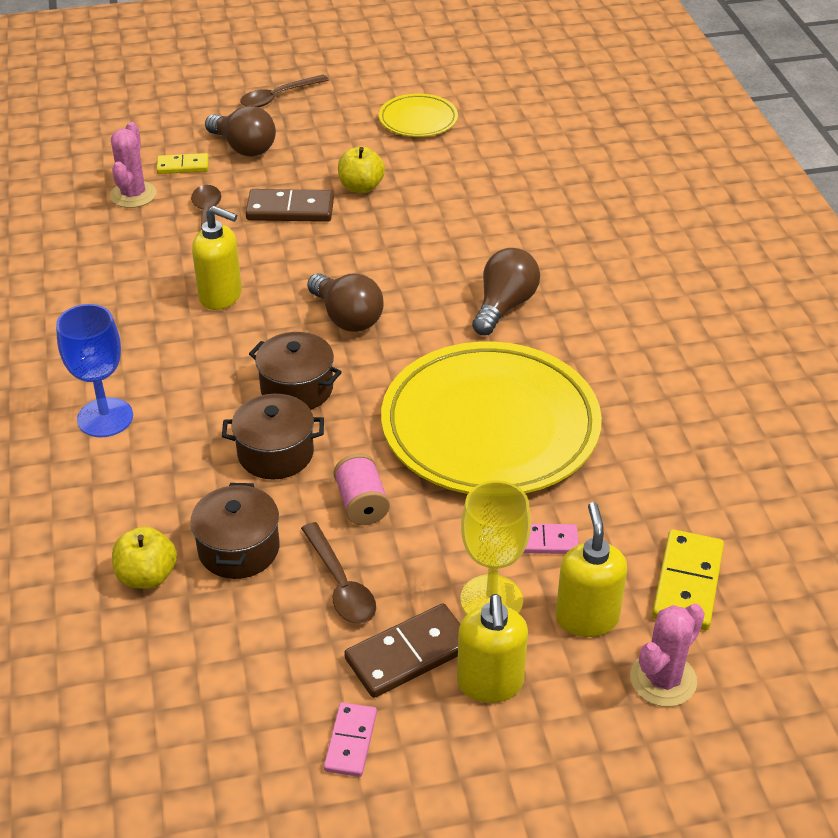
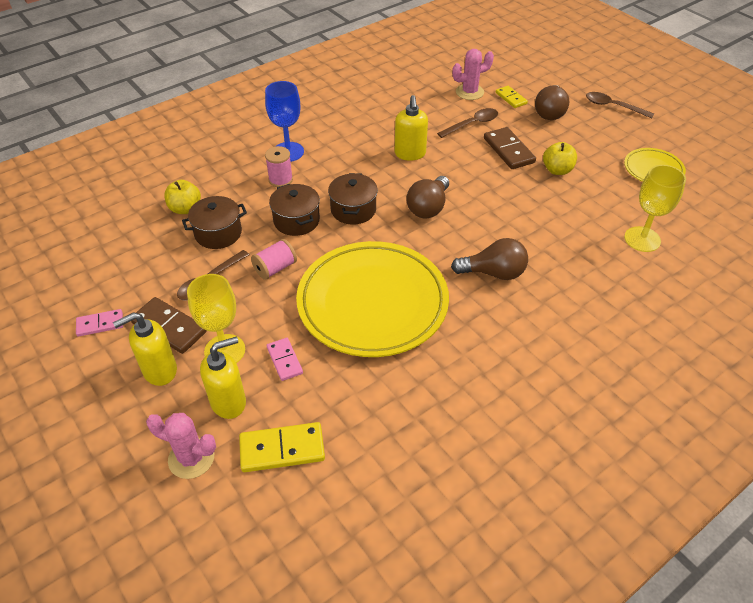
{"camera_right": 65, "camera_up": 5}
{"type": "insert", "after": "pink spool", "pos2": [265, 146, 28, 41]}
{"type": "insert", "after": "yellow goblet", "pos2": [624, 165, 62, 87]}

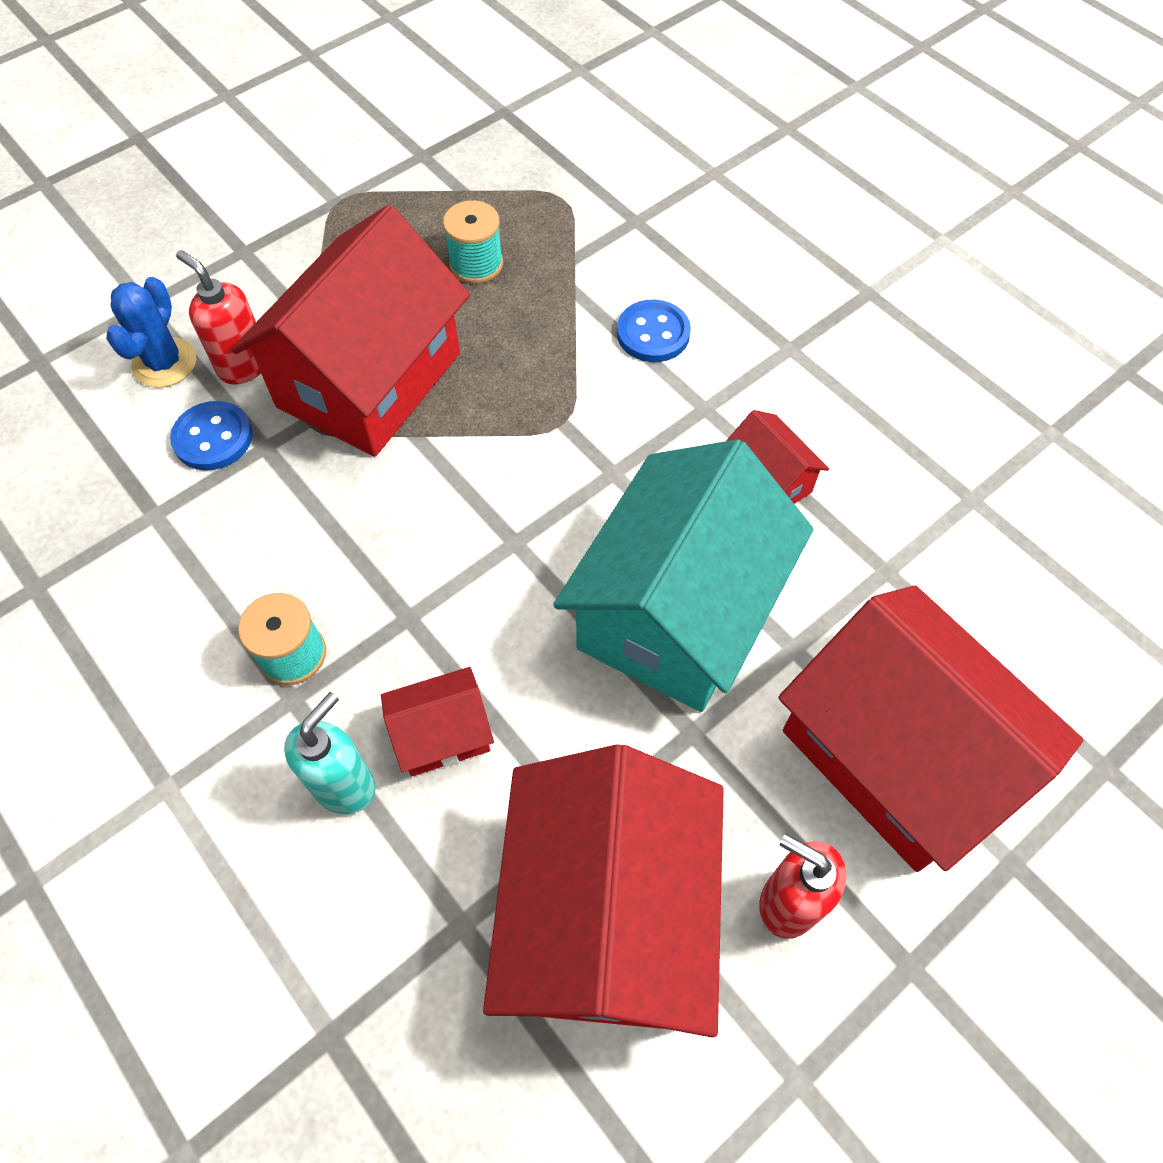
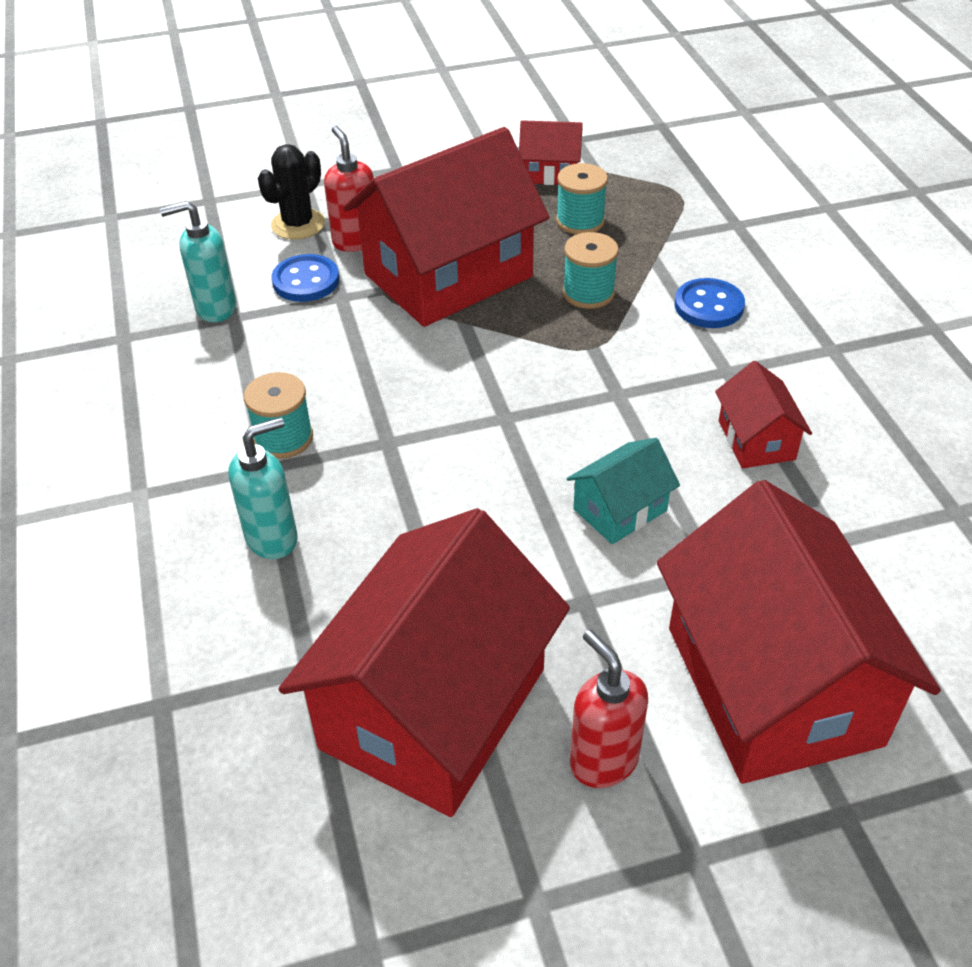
{"camera_right": 25, "camera_up": -15}
{"type": "recolor", "before": "blue cactus", "after": "black cactus", "pos1": [106, 277, 90, 111], "pos2": [258, 144, 67, 96]}
{"type": "resize", "before": "turquoise house", "pos1": [553, 439, 260, 273], "pos2": [567, 438, 113, 106], "scale": 0.45}
{"type": "move", "before": "red house", "pos1": [381, 667, 113, 109], "pos2": [519, 120, 64, 65]}
{"type": "insert", "after": "turquoise soap dispenser", "pos2": [160, 201, 76, 121]}
{"type": "insert", "after": "turquoise spool", "pos2": [563, 232, 56, 77]}

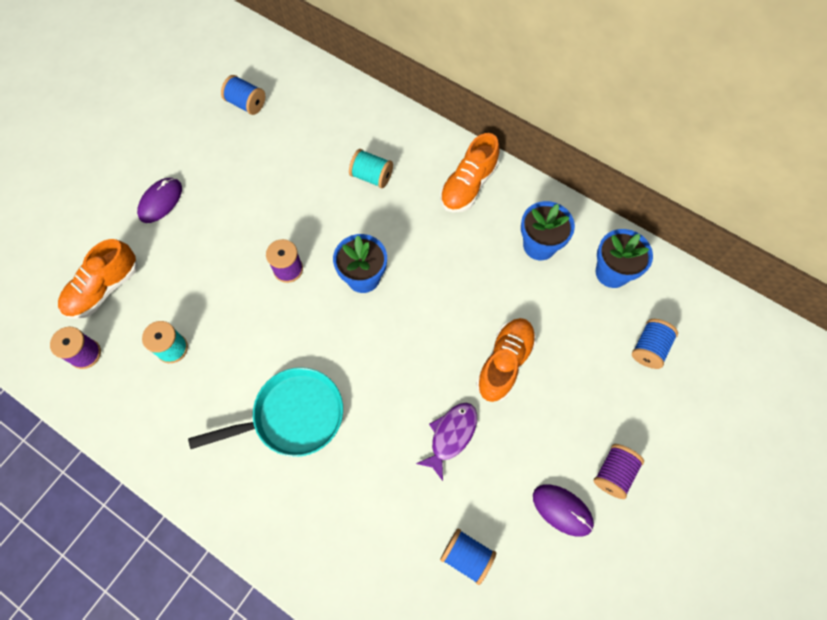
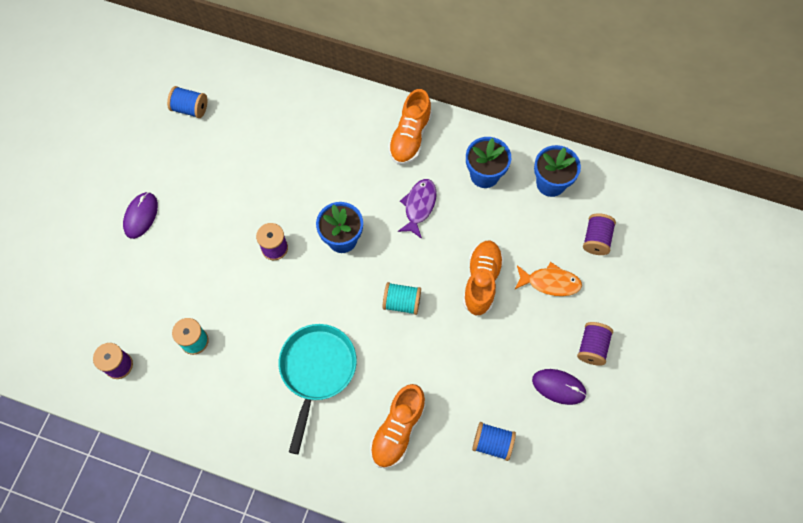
{"camera_right": -15, "camera_up": 0}
{"type": "move", "before": "turquoise spool", "pos1": [349, 149, 44, 39], "pos2": [382, 282, 39, 33]}
{"type": "move", "before": "orange shoe", "pos1": [58, 239, 80, 80], "pos2": [370, 384, 56, 84]}
{"type": "recolor", "before": "blue spool", "after": "purple spool", "pos1": [632, 319, 46, 50], "pos2": [583, 213, 33, 42]}
{"type": "rotate", "before": "turquoise pan", "pos1": [188, 367, 155, 90], "pos2": [279, 324, 78, 130], "turn": -45}
{"type": "move", "before": "purple fish", "pos1": [416, 403, 61, 78], "pos2": [398, 179, 38, 60]}
{"type": "insert", "after": "orange fish", "pos2": [515, 262, 67, 34]}

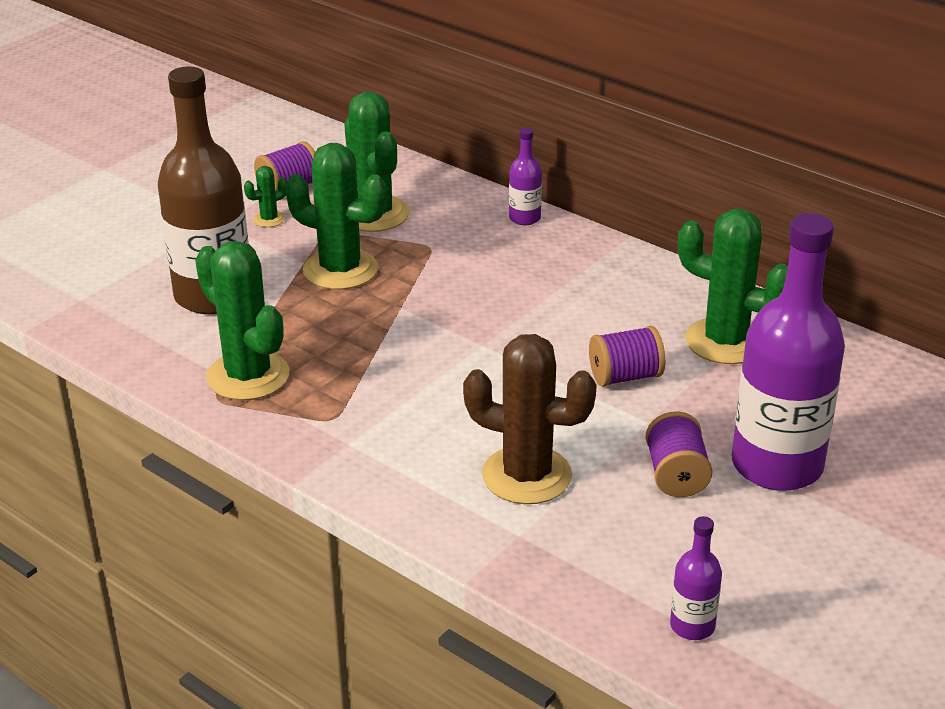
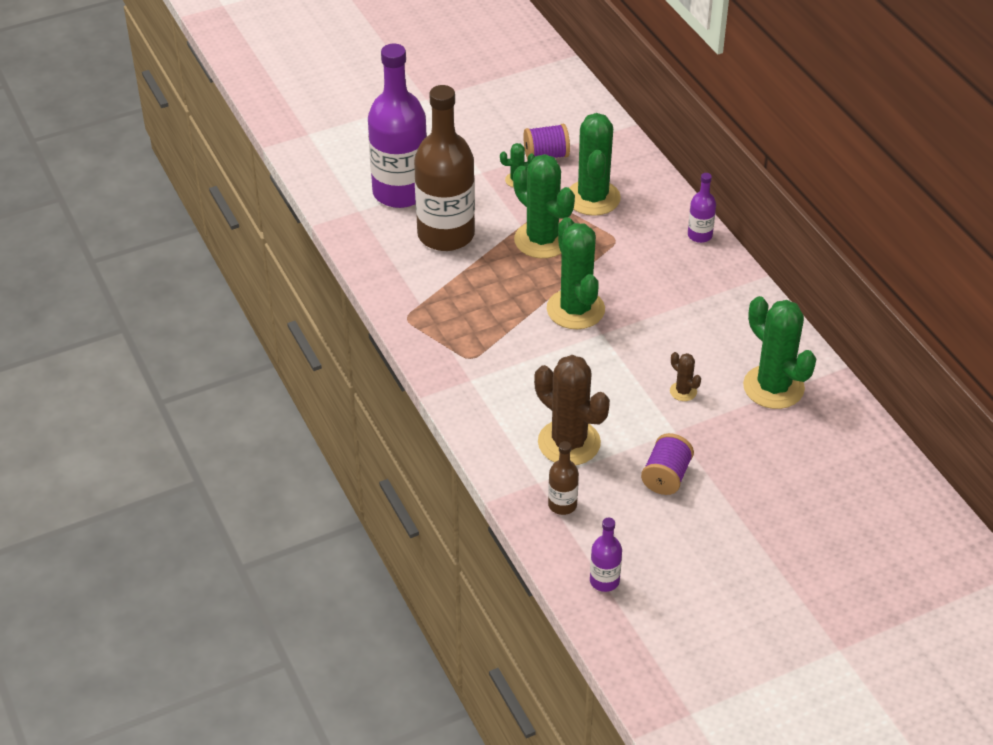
{"camera_right": 25, "camera_up": 10}
{"type": "move", "before": "purple bottle", "pos1": [732, 213, 113, 278], "pos2": [368, 43, 59, 165]}
{"type": "move", "before": "green cactus", "pos1": [195, 241, 94, 159], "pos2": [547, 217, 58, 112]}
{"type": "replace", "before": "purple spool", "after": "brown cactus", "pos1": [589, 326, 76, 61], "pos2": [670, 352, 31, 49]}
{"type": "insert", "after": "brown bottle", "pos2": [548, 441, 31, 74]}

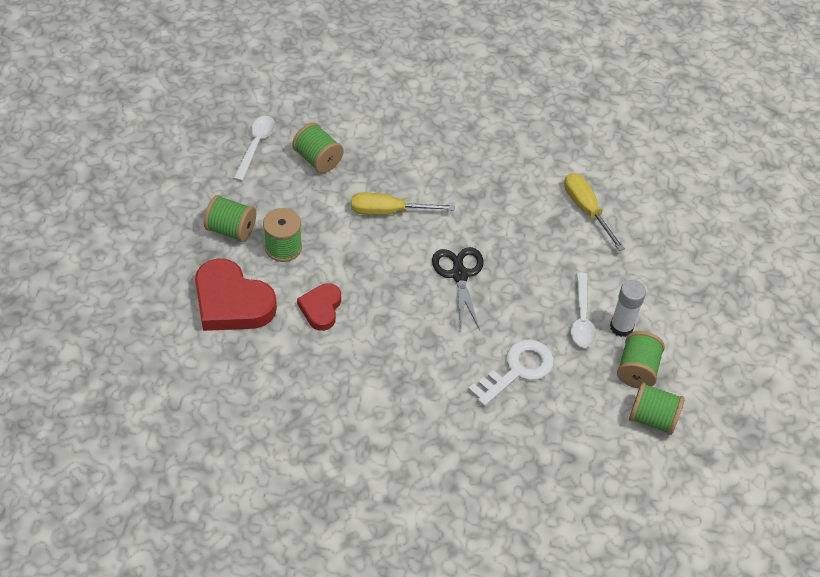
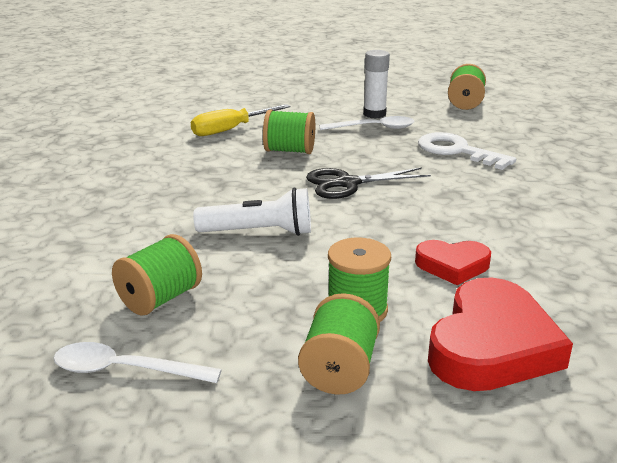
{"camera_right": -95, "camera_up": -25}
{"type": "replace", "before": "yellow screwdriver", "after": "white flashlight", "pos1": [351, 193, 103, 22], "pos2": [193, 187, 118, 49]}
{"type": "move", "before": "green spool", "pos1": [617, 331, 48, 57], "pos2": [263, 110, 52, 44]}

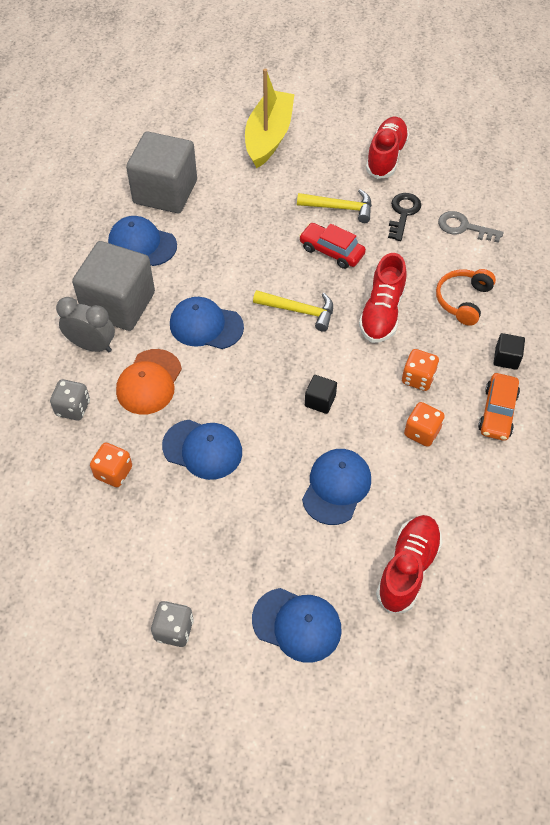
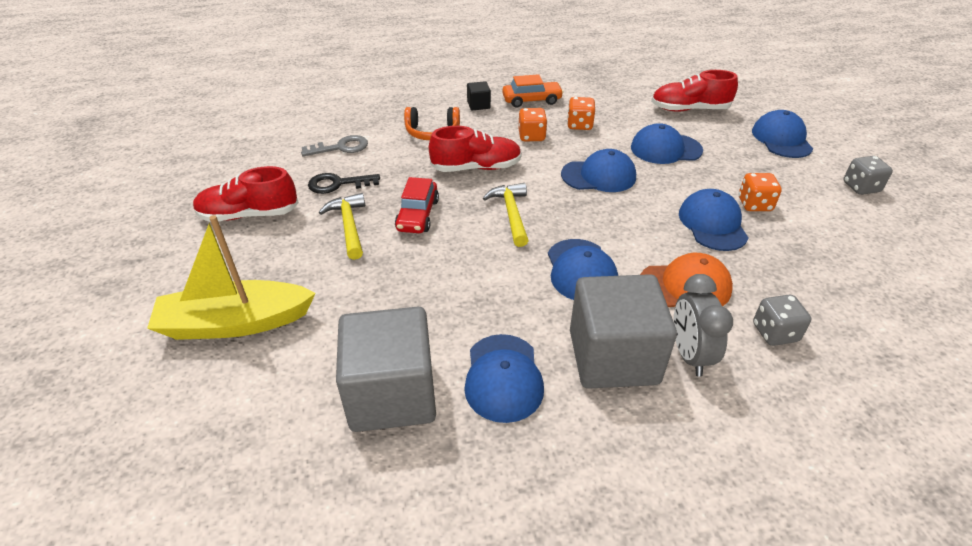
{"camera_right": -115, "camera_up": -15}
{"type": "rotate", "before": "grey key", "pos1": [438, 211, 66, 32], "pos2": [301, 135, 67, 21], "turn": -105}
{"type": "replace", "before": "black cube", "after": "blue cap", "pos1": [305, 375, 32, 39], "pos2": [561, 149, 75, 43]}
{"type": "move", "before": "orange dice", "pos1": [90, 443, 42, 44], "pos2": [739, 173, 43, 38]}

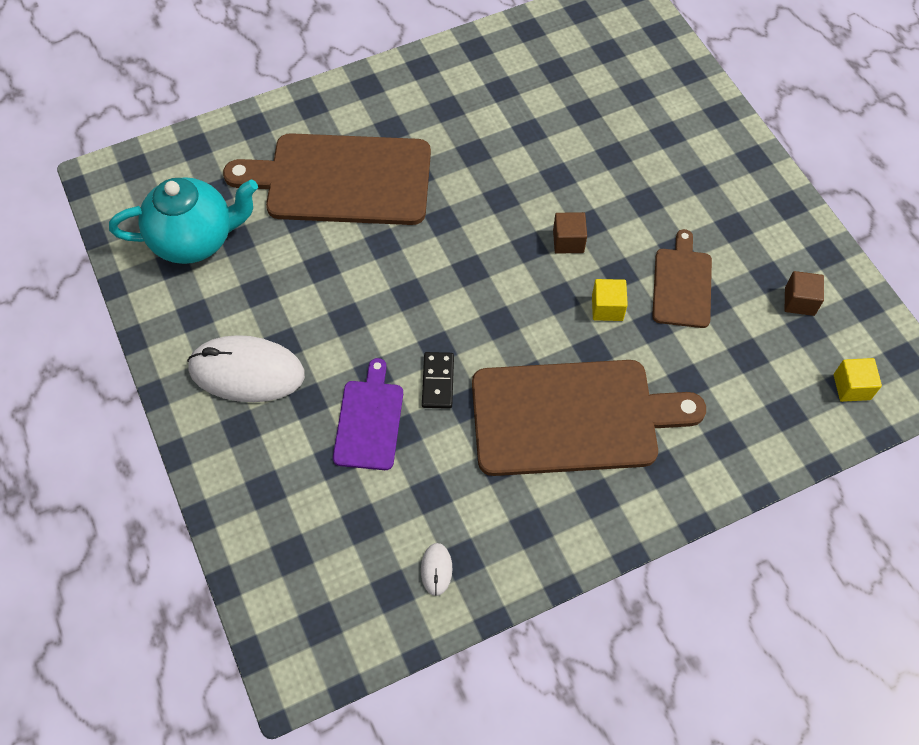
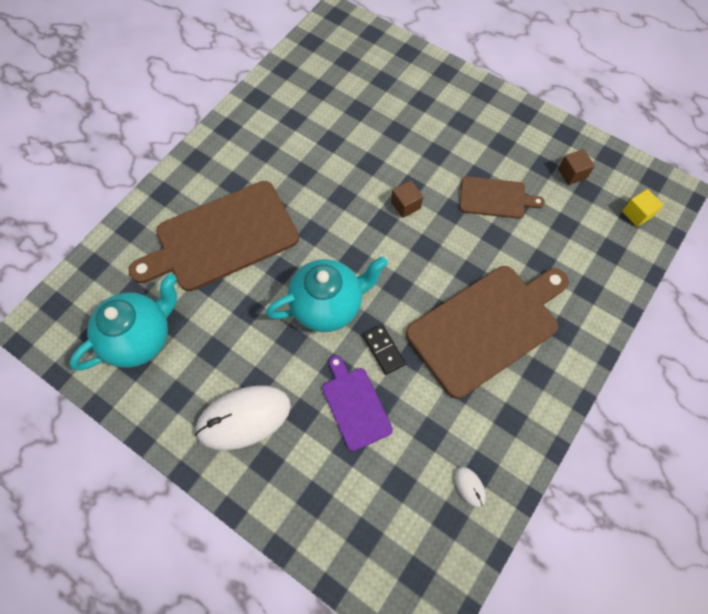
{"camera_right": -30, "camera_up": 5}
{"type": "rotate", "before": "brown cutting board", "pos1": [652, 229, 60, 99], "pos2": [460, 176, 85, 43], "turn": 120}
{"type": "delete", "before": "yellow cube", "pos1": [592, 279, 36, 42]}
{"type": "insert", "after": "turquoise teapot", "pos2": [266, 256, 122, 76]}

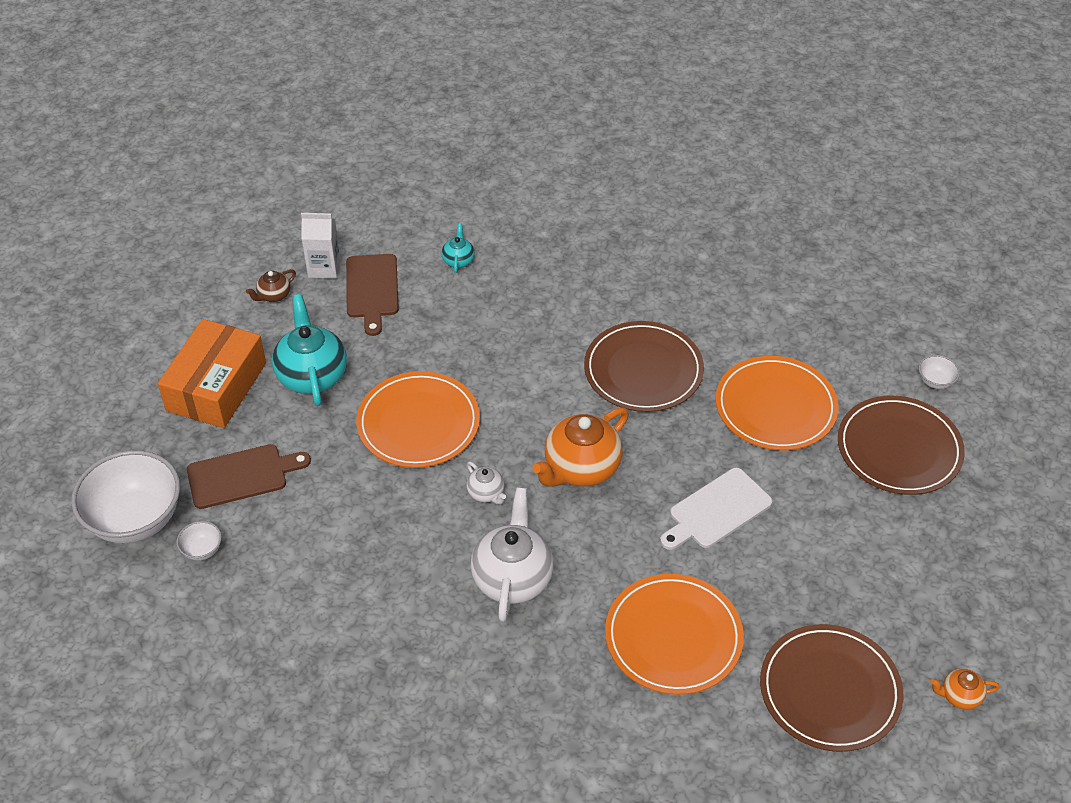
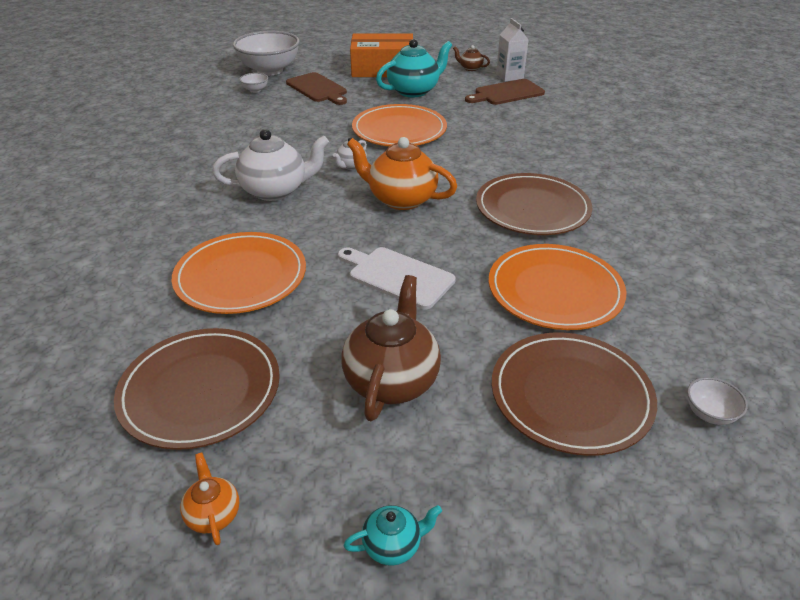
{"camera_right": 70, "camera_up": -10}
{"type": "move", "before": "turquoise teapot", "pos1": [441, 224, 34, 49], "pos2": [344, 505, 98, 60]}
{"type": "insert", "after": "brown teapot", "pos2": [341, 275, 100, 146]}

